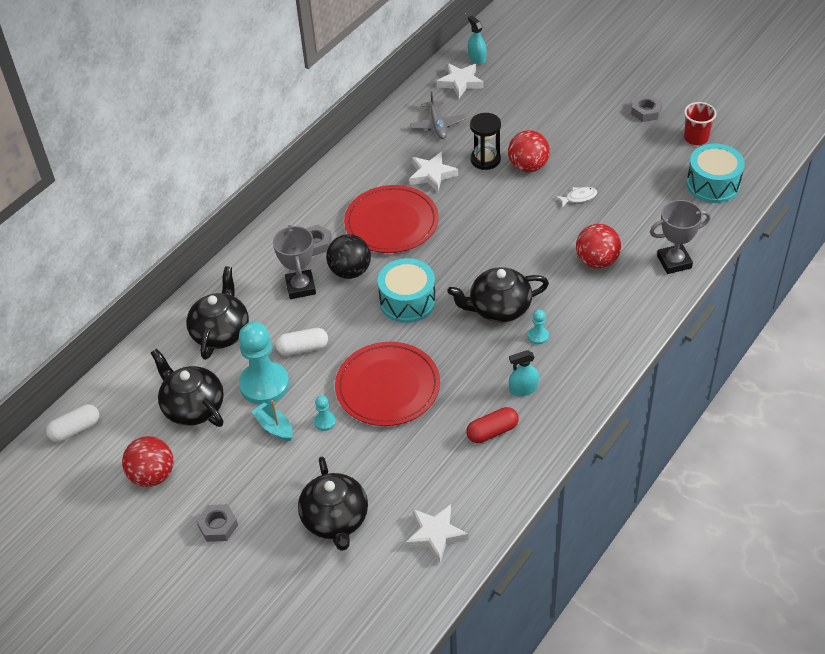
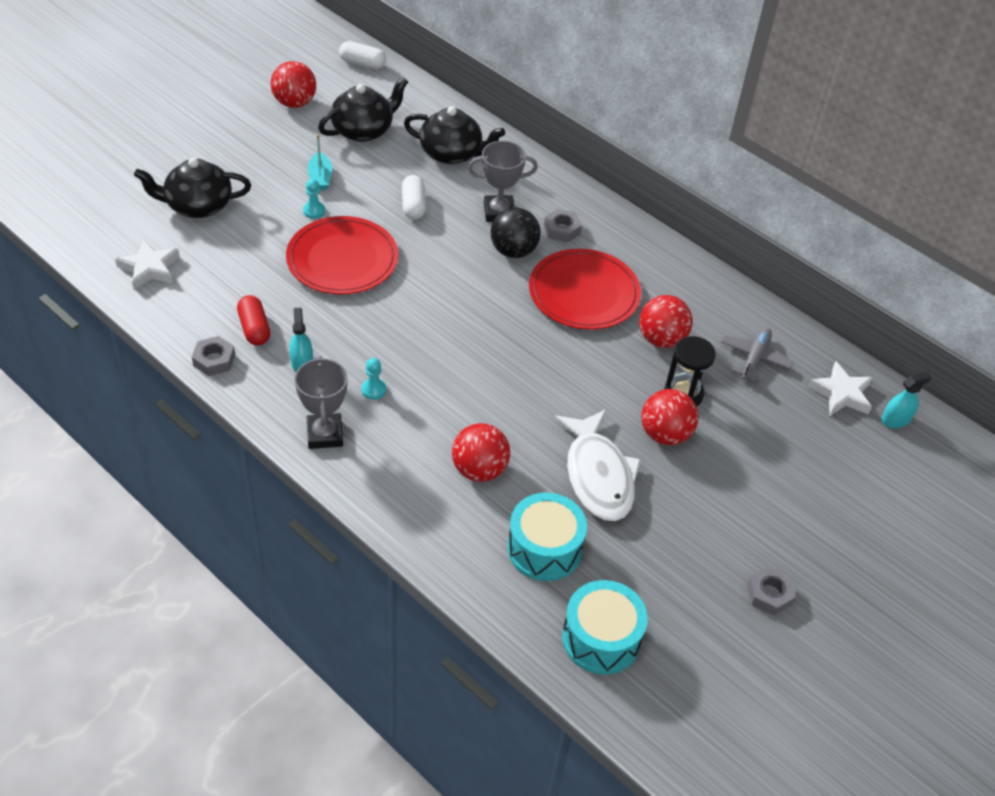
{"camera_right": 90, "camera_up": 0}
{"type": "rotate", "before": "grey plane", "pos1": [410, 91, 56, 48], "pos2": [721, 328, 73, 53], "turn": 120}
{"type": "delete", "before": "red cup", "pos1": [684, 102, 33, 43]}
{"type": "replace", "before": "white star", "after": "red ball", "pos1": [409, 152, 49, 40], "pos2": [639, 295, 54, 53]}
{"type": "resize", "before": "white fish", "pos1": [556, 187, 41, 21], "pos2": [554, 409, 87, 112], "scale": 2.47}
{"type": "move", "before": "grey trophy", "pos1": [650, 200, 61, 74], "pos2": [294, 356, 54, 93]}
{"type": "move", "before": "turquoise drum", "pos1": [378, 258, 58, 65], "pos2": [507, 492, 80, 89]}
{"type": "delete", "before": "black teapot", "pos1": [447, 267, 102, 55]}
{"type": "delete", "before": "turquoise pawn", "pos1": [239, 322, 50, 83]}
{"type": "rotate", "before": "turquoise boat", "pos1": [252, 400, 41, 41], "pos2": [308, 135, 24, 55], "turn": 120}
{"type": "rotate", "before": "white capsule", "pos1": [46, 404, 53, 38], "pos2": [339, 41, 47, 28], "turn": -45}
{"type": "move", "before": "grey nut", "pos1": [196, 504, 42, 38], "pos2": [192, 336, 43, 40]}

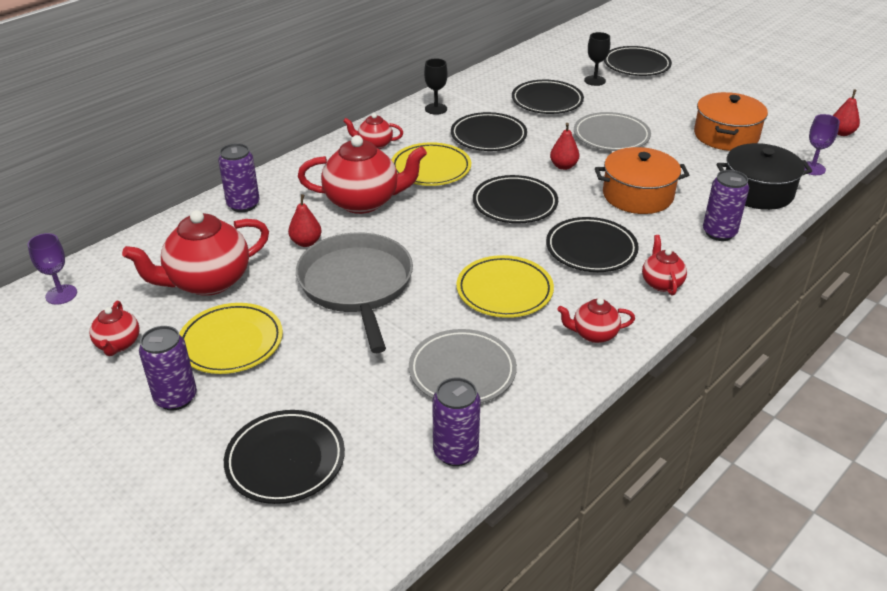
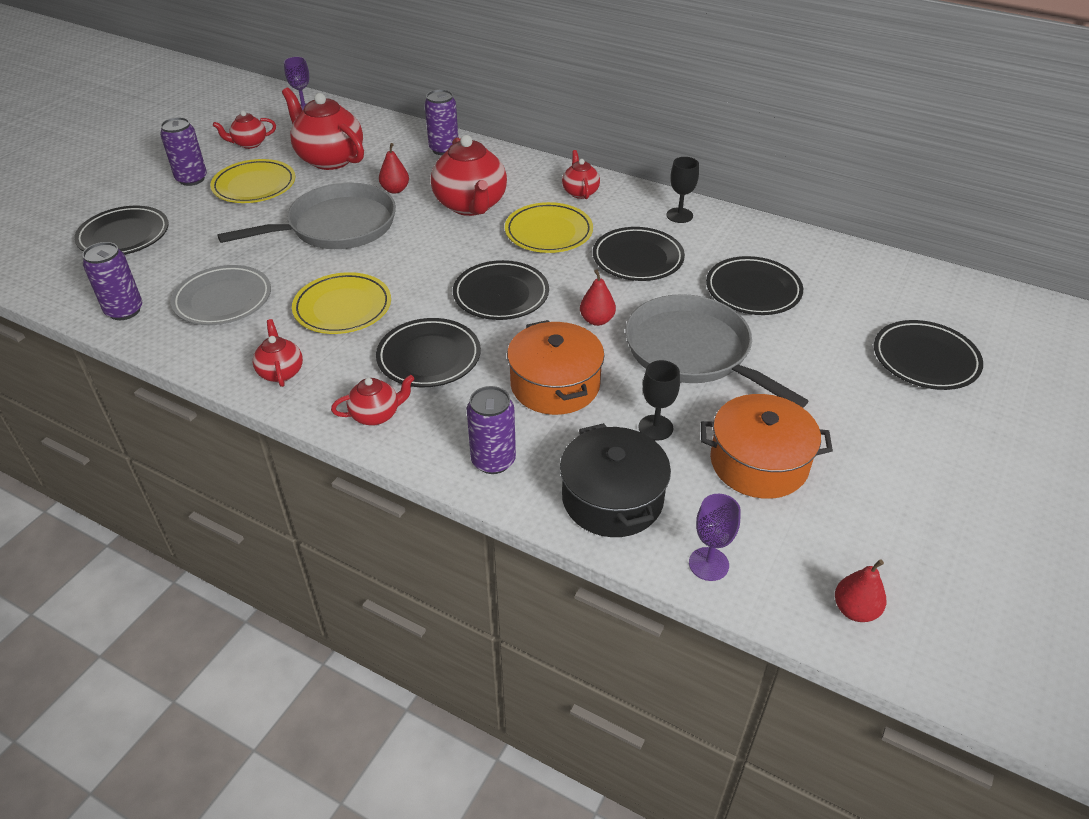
{"camera_right": 75, "camera_up": 5}
{"type": "move", "before": "black goblet", "pos1": [584, 32, 26, 54], "pos2": [639, 360, 41, 81]}
{"type": "replace", "before": "grey plate", "after": "grey pan", "pos1": [574, 112, 77, 39], "pos2": [625, 294, 184, 114]}

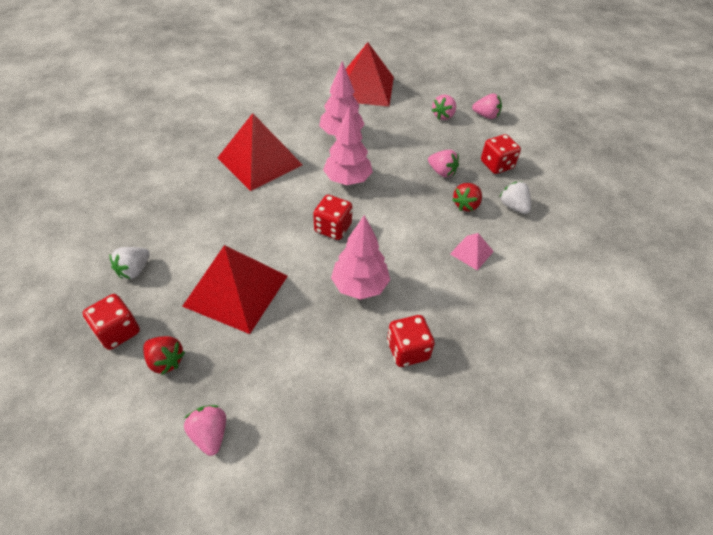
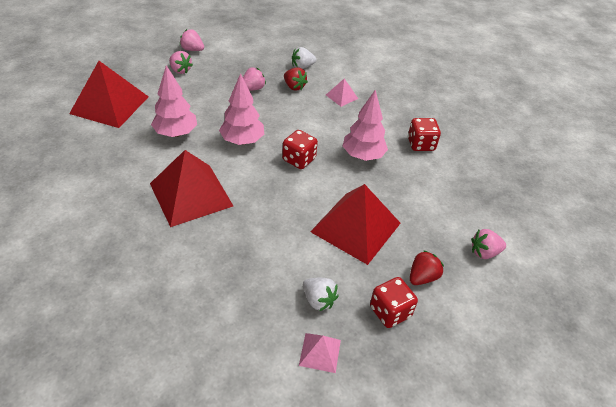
{"camera_right": -80, "camera_up": -5}
{"type": "rotate", "before": "pink strawberry", "pos1": [472, 94, 30, 25], "pos2": [180, 29, 24, 22], "turn": -90}
{"type": "delete", "before": "red dice", "pos1": [481, 134, 40, 40]}
{"type": "insert", "after": "pink pyramid", "pos2": [299, 333, 42, 40]}

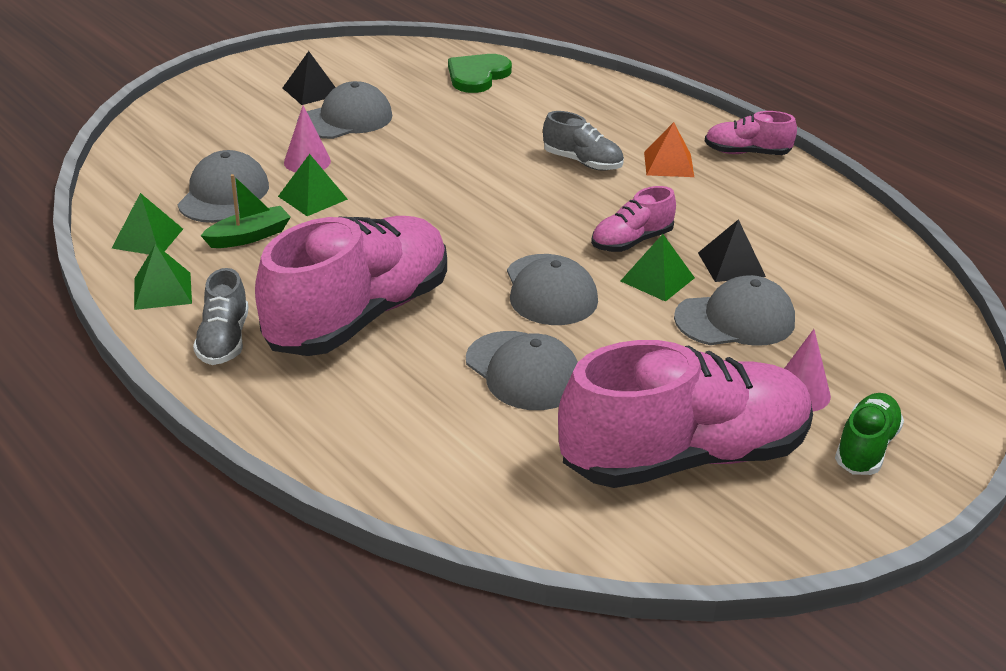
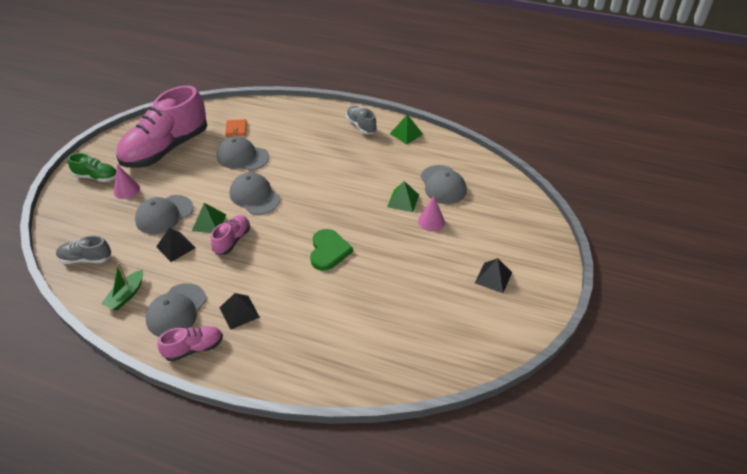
{"camera_right": 150, "camera_up": 10}
{"type": "move", "before": "green heart", "pos1": [448, 54, 64, 39], "pos2": [310, 229, 43, 42]}
{"type": "move", "before": "grey cap", "pos1": [297, 81, 95, 58], "pos2": [146, 283, 60, 54]}
{"type": "move", "before": "grey shoe", "pos1": [543, 111, 81, 60], "pos2": [56, 235, 55, 29]}
{"type": "recolor", "before": "orange pyramid", "after": "black pyramid", "pos1": [644, 122, 50, 55], "pos2": [220, 293, 40, 37]}
{"type": "move", "before": "green boat", "pos1": [201, 174, 90, 74], "pos2": [101, 263, 42, 48]}
{"type": "delete", "before": "green pyramid", "pos1": [112, 193, 71, 61]}
{"type": "delete", "before": "pink shoe", "pos1": [255, 216, 192, 140]}
{"type": "rotate", "before": "green shoe", "pos1": [835, 393, 69, 82], "pos2": [68, 153, 48, 29], "turn": -75}
{"type": "insert", "after": "orange wallet", "pos2": [225, 119, 22, 18]}

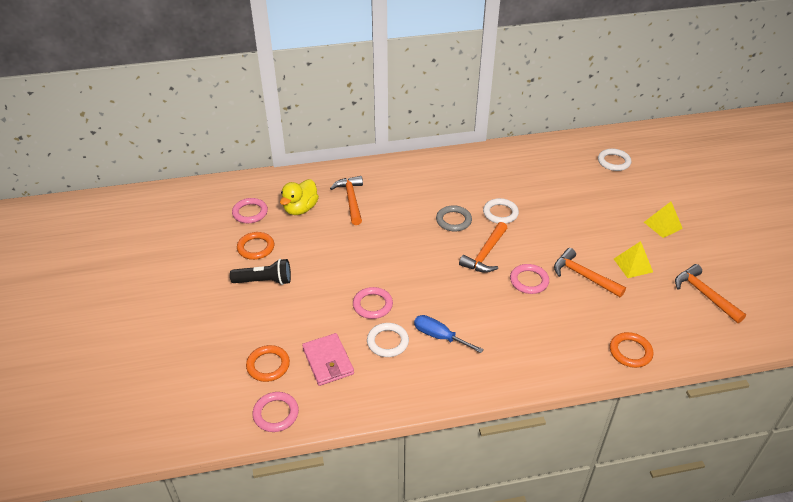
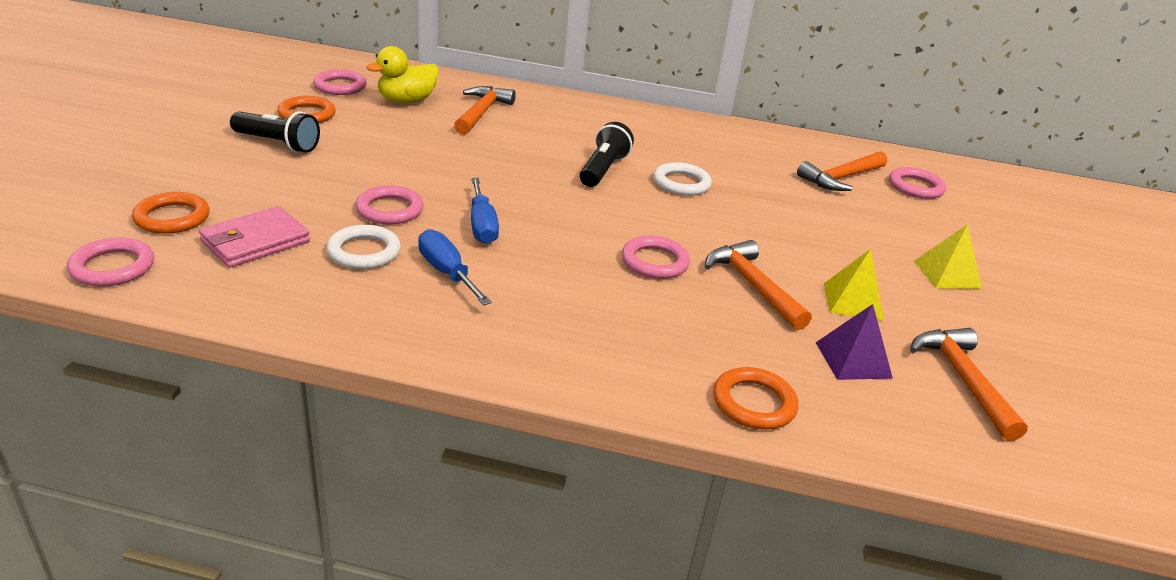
{"camera_right": 20, "camera_up": -10}
{"type": "recolor", "before": "white ring", "after": "pink ring", "pos1": [598, 148, 33, 23], "pos2": [889, 167, 57, 32]}
{"type": "replace", "before": "grey ring", "after": "black flashlight", "pos1": [436, 205, 36, 27], "pos2": [580, 122, 54, 65]}
{"type": "move", "before": "orange hammer", "pos1": [459, 222, 48, 51], "pos2": [797, 151, 90, 40]}
{"type": "rotate", "before": "pink wallet", "pos1": [302, 333, 52, 53], "pos2": [199, 206, 111, 62], "turn": 45}
{"type": "insert", "after": "blue screwdriver", "pos2": [471, 178, 28, 66]}
{"type": "insert", "after": "purple pyramid", "pos2": [815, 304, 78, 76]}

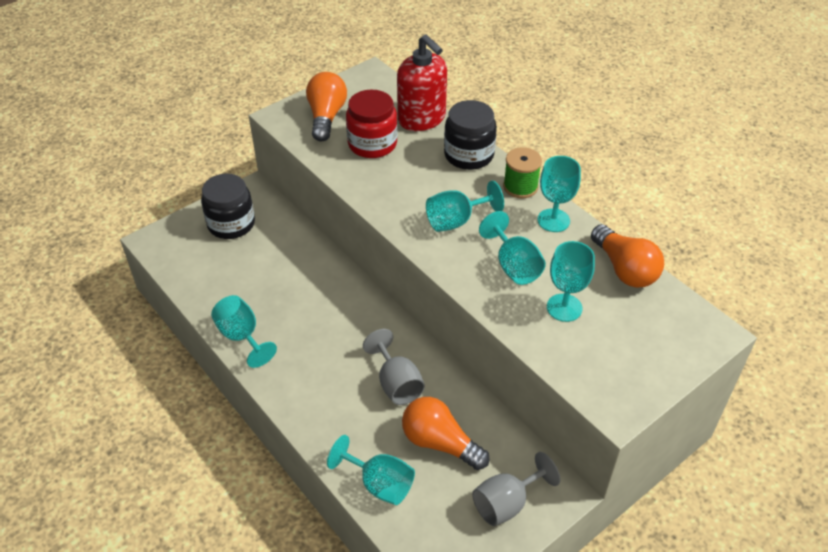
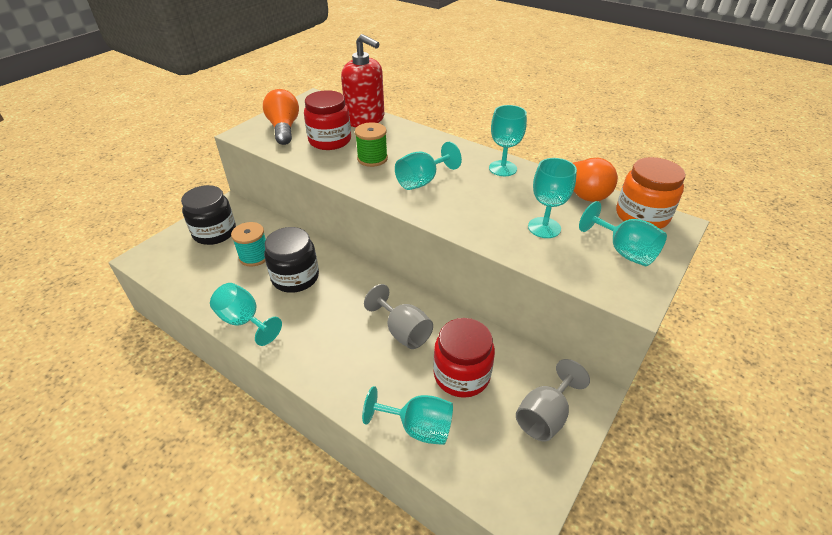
{"camera_right": -15, "camera_up": -5}
{"type": "move", "before": "black jar", "pos1": [444, 100, 53, 70], "pos2": [264, 227, 55, 66]}
{"type": "move", "before": "green spool", "pos1": [503, 147, 39, 51], "pos2": [355, 122, 33, 45]}
{"type": "move", "before": "turquoise goblet", "pos1": [479, 211, 67, 74], "pos2": [579, 201, 88, 65]}
{"type": "replace", "before": "orange light bulb", "after": "red jar", "pos1": [402, 397, 88, 73], "pos2": [433, 318, 62, 80]}
{"type": "insert", "after": "orange jar", "pos2": [616, 157, 69, 72]}
{"type": "insert", "after": "turquoise spool", "pos2": [231, 222, 35, 45]}

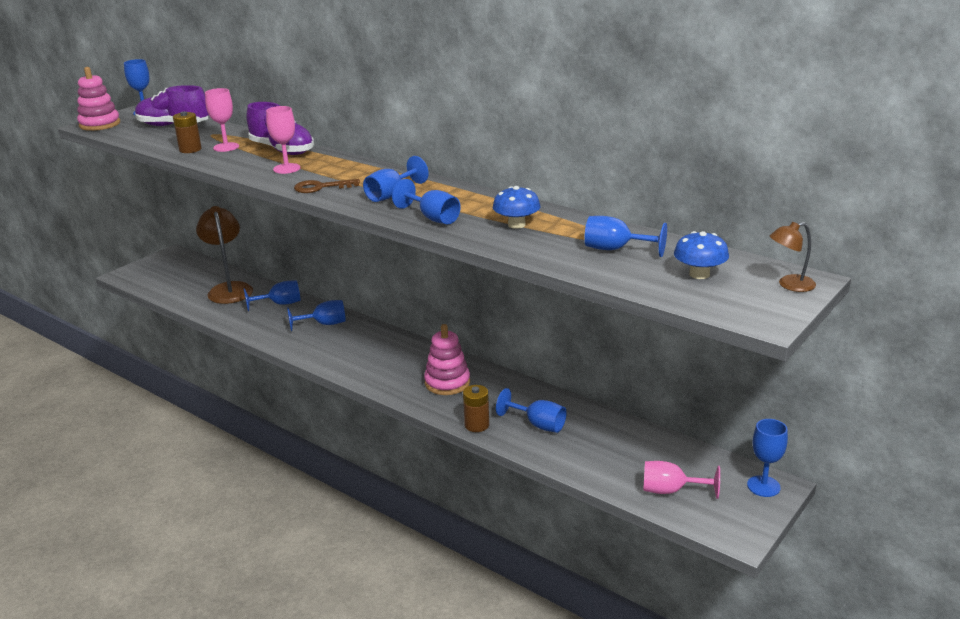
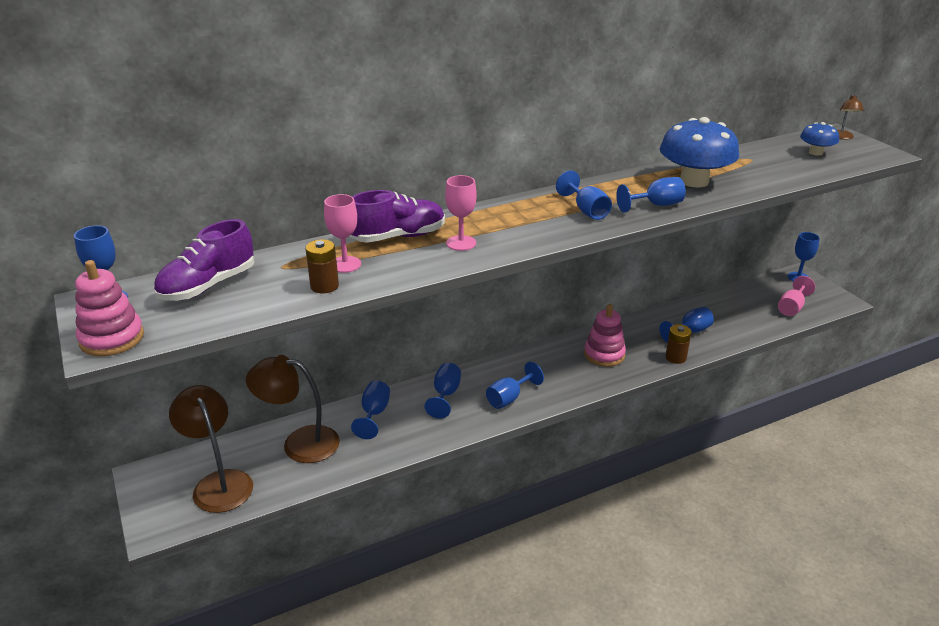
{"camera_right": -65, "camera_up": 5}
{"type": "delete", "before": "brown key", "pos1": [294, 179, 66, 14]}
{"type": "resize", "before": "blue mushroom", "pos1": [493, 186, 47, 43], "pos2": [660, 117, 79, 70], "scale": 1.94}
{"type": "move", "before": "blue goblet", "pos1": [584, 216, 83, 41], "pos2": [486, 362, 58, 47]}
{"type": "insert", "after": "brown lamp", "pos2": [169, 385, 84, 128]}

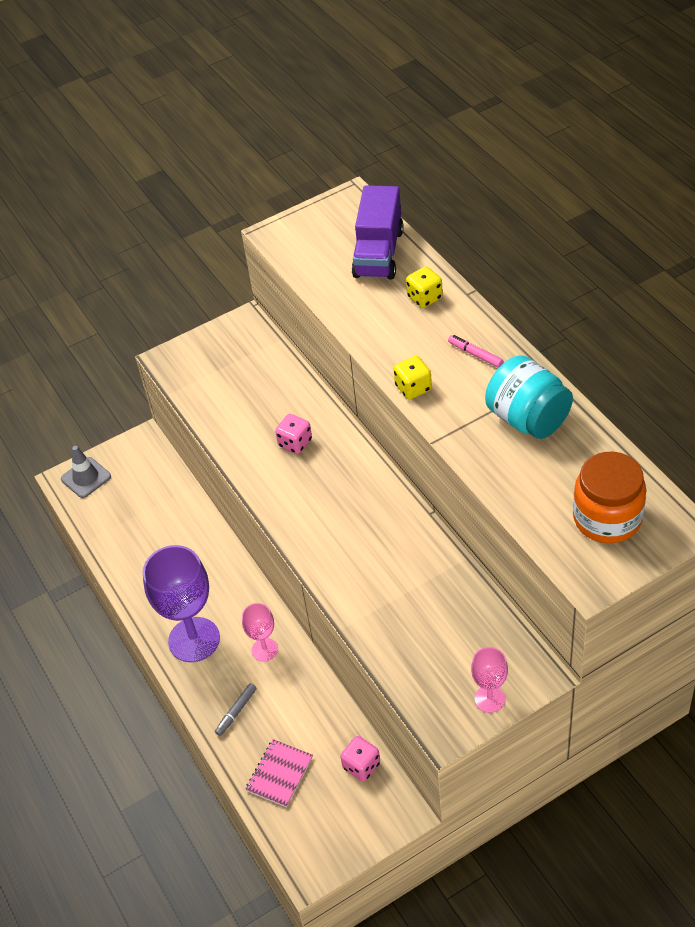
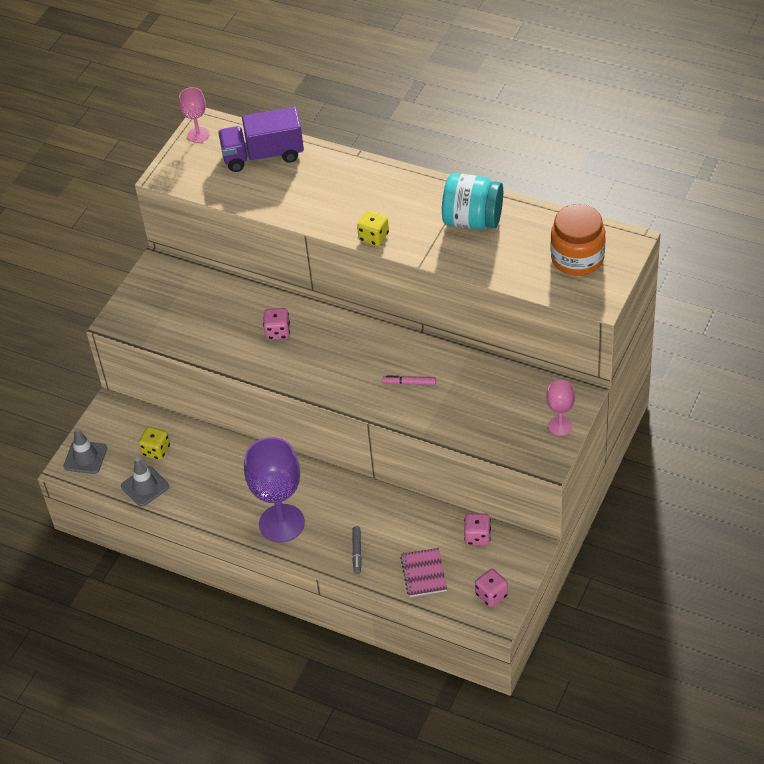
{"camera_right": -35, "camera_up": 0}
{"type": "rotate", "before": "purple truck", "pos1": [352, 185, 52, 94], "pos2": [218, 107, 86, 65], "turn": 105}
{"type": "move", "before": "yellow dice", "pos1": [406, 266, 37, 42], "pos2": [139, 426, 31, 34]}
{"type": "move", "before": "pink marker", "pos1": [448, 335, 55, 33], "pos2": [383, 375, 53, 10]}
{"type": "move", "before": "pink goblet", "pos1": [242, 603, 36, 58], "pos2": [179, 87, 30, 56]}
{"type": "insert", "after": "grey traffic cone", "pos2": [121, 457, 48, 50]}
{"type": "insert", "after": "pink dice", "pos2": [475, 569, 33, 38]}

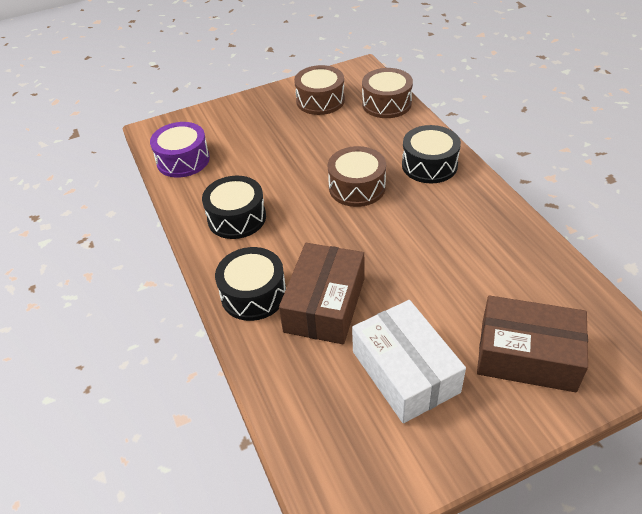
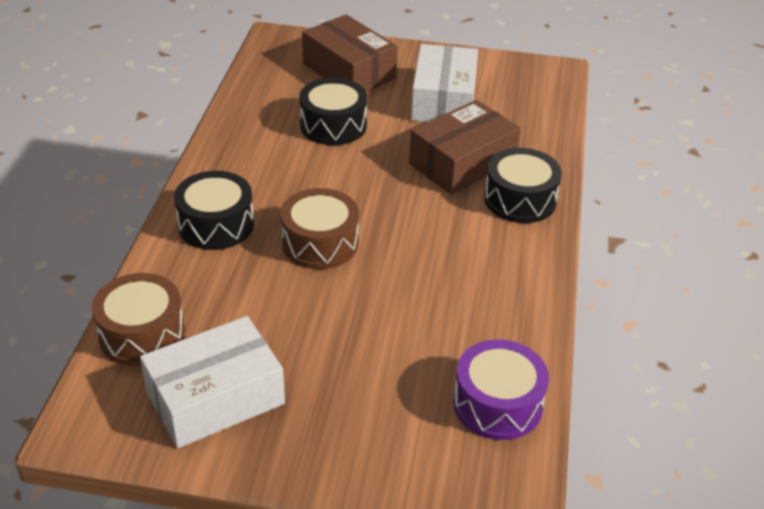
{"camera_right": -150, "camera_up": -5}
{"type": "replace", "before": "brown drum", "after": "white box", "pos1": [294, 65, 51, 50], "pos2": [140, 316, 145, 132]}
{"type": "move", "before": "black drum", "pos1": [202, 176, 64, 63], "pos2": [299, 78, 68, 67]}

